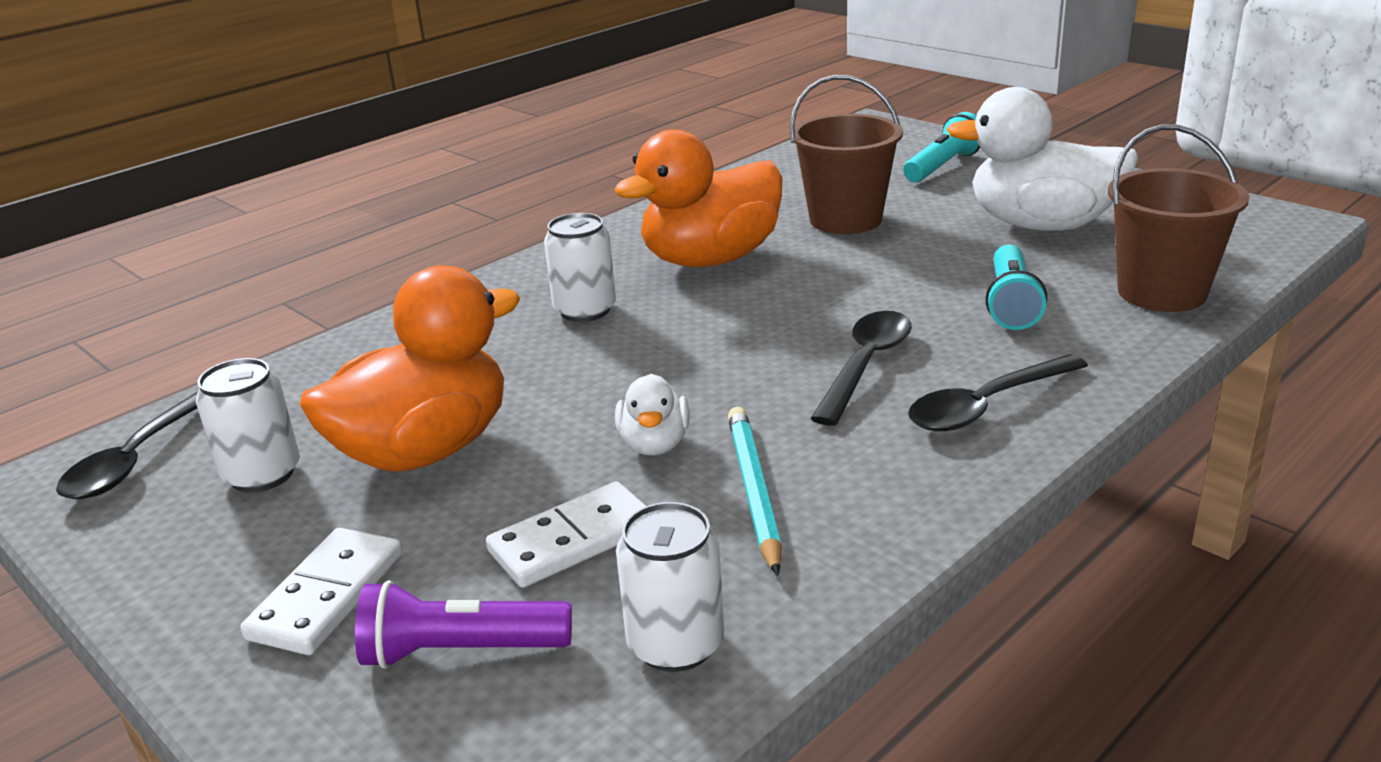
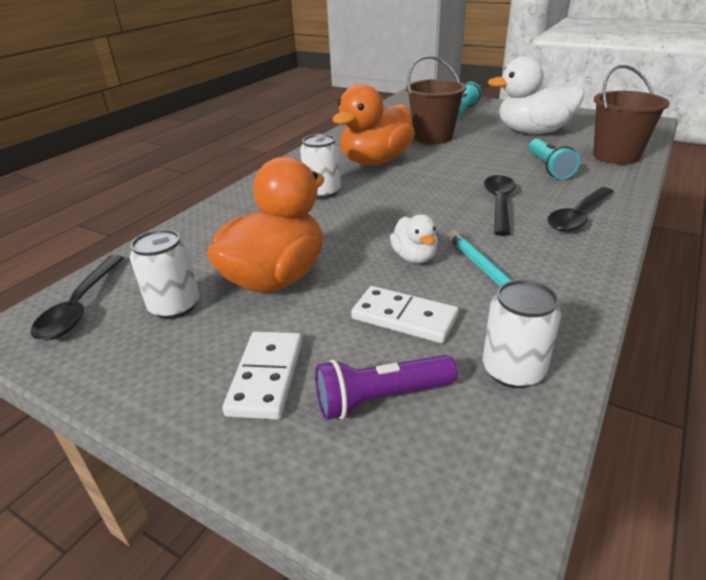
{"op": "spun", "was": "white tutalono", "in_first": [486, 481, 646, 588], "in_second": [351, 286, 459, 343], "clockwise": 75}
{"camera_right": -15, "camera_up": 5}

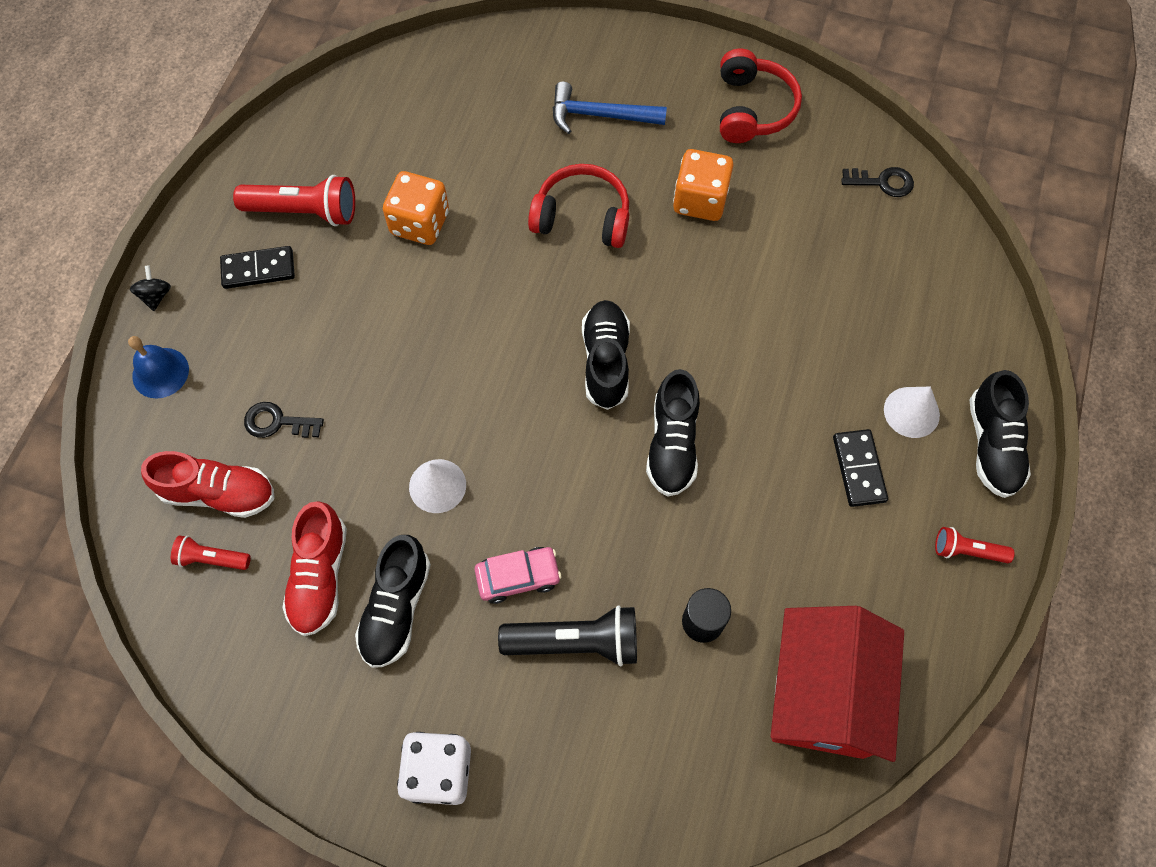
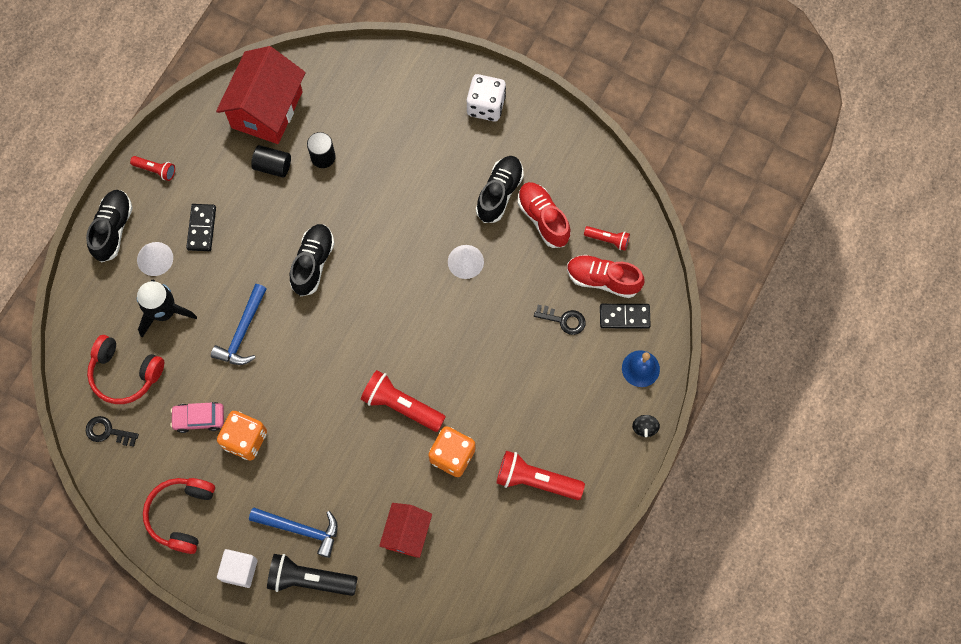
{"op": "relocated", "was": "black tutalono", "in_first": [220, 246, 295, 289], "in_second": [600, 304, 651, 329]}
{"op": "spun", "was": "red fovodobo", "in_first": [282, 501, 347, 636], "in_second": [518, 182, 571, 248], "clockwise": -45}
{"op": "relocated", "was": "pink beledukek", "in_first": [475, 547, 561, 604], "in_second": [170, 402, 224, 433]}
{"op": "relocated", "was": "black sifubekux", "in_first": [498, 605, 637, 666], "in_second": [267, 554, 358, 596]}
{"op": "relocated", "was": "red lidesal", "in_first": [528, 164, 629, 248], "in_second": [87, 335, 164, 404]}
{"op": "missing", "was": "black fovodobo", "in_first": [582, 300, 630, 410]}
{"op": "appeared", "now": "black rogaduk", "in_second": [137, 279, 197, 338]}
{"op": "appeared", "now": "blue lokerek", "in_second": [211, 284, 267, 365]}
{"op": "appeared", "now": "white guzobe", "in_second": [217, 549, 258, 588]}
{"op": "appeared", "now": "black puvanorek", "in_second": [251, 145, 291, 177]}
{"op": "appeared", "now": "red sifubekux", "in_second": [361, 370, 446, 432]}
{"op": "appeared", "now": "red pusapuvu", "in_second": [379, 503, 432, 558]}
{"camera_right": -170, "camera_up": 5}

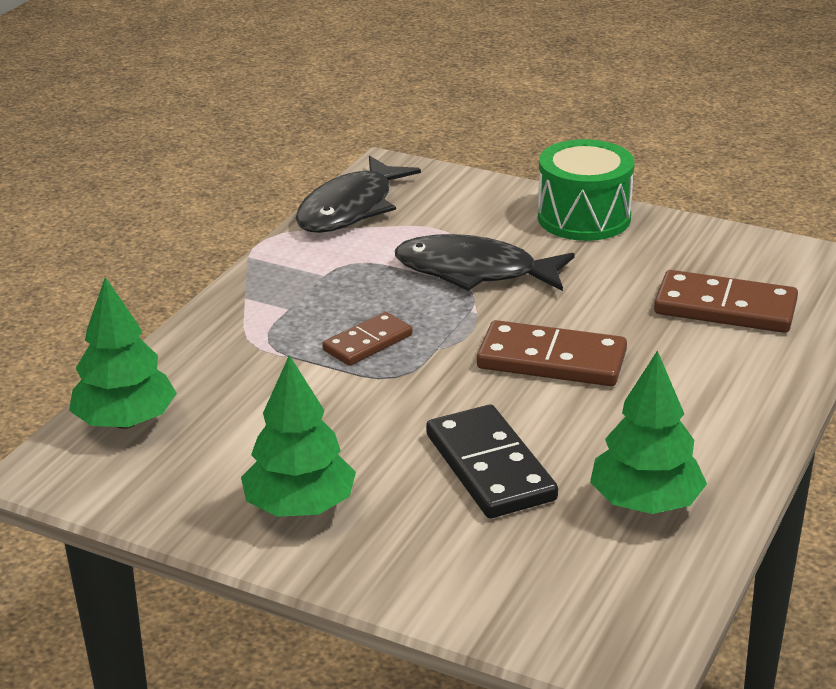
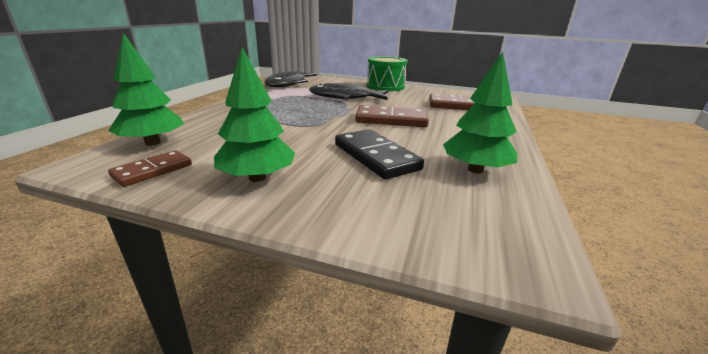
{"op": "relocated", "was": "brown tutalono", "in_first": [322, 312, 412, 366], "in_second": [108, 150, 192, 187]}
{"camera_right": -10, "camera_up": -5}

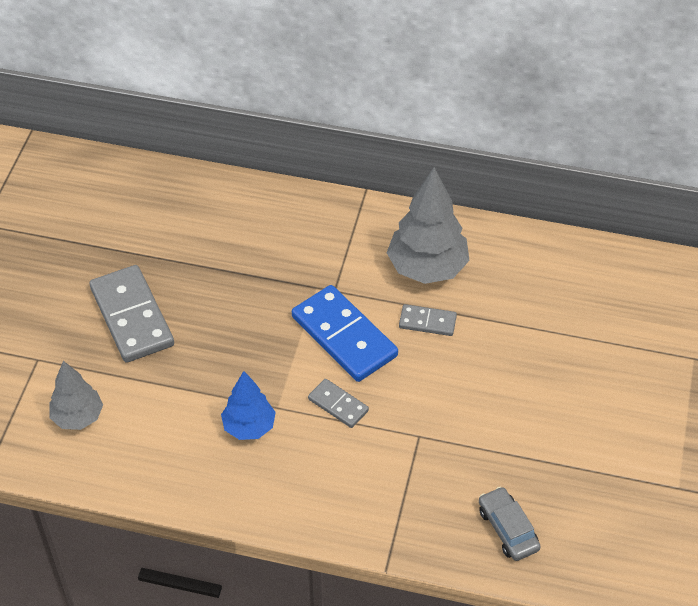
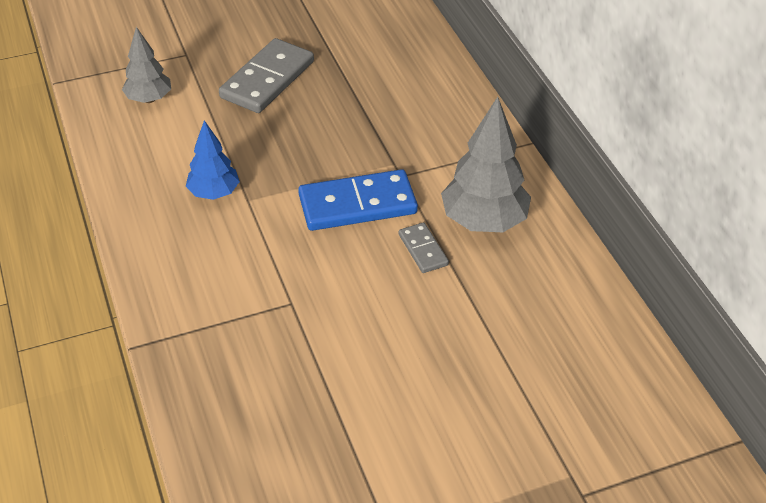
{"op": "spun", "was": "blue tutalono", "in_first": [292, 285, 398, 382], "in_second": [298, 169, 418, 231], "clockwise": 60}
{"op": "missing", "was": "grey tutalono", "in_first": [308, 379, 369, 428]}
{"op": "missing", "was": "grey beledukek", "in_first": [479, 487, 541, 561]}
{"camera_right": 55, "camera_up": -5}

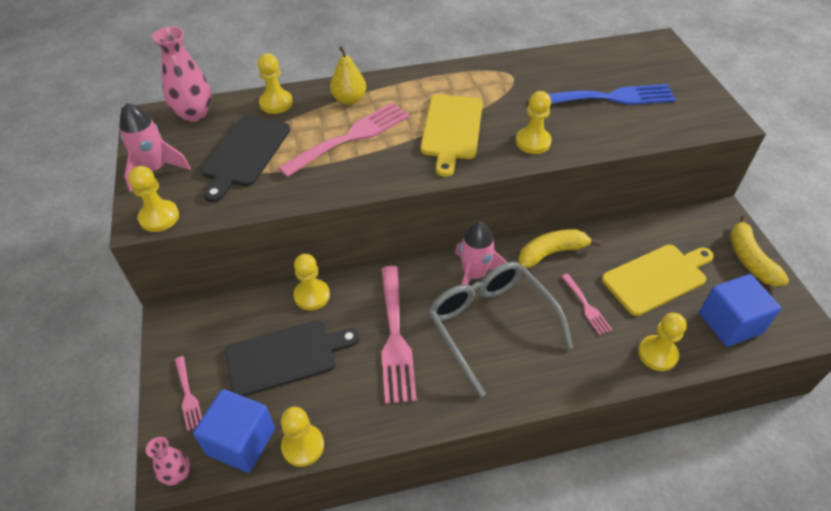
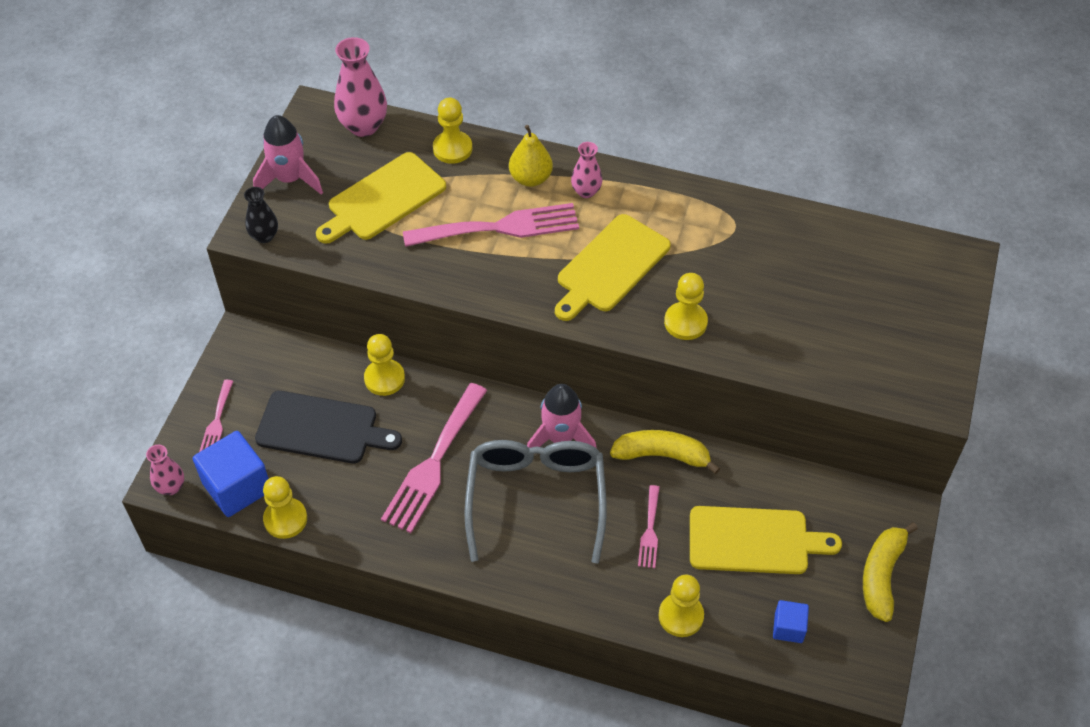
{"op": "exchanged", "was": "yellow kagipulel", "now": "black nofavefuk", "in_first": [128, 166, 179, 232], "in_second": [244, 187, 278, 243]}
{"op": "colour", "was": "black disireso", "now": "yellow disireso", "in_first": [201, 115, 290, 202], "in_second": [316, 152, 446, 244]}
{"op": "missing", "was": "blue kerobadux", "in_first": [548, 84, 676, 105]}
{"op": "size", "was": "blue guzobe", "in_first": [699, 274, 781, 347], "in_second": [773, 600, 809, 643], "ratio": 0.54}
{"op": "appeared", "now": "pink nofavefuk", "in_second": [571, 142, 602, 198]}
{"camera_right": 30, "camera_up": 5}

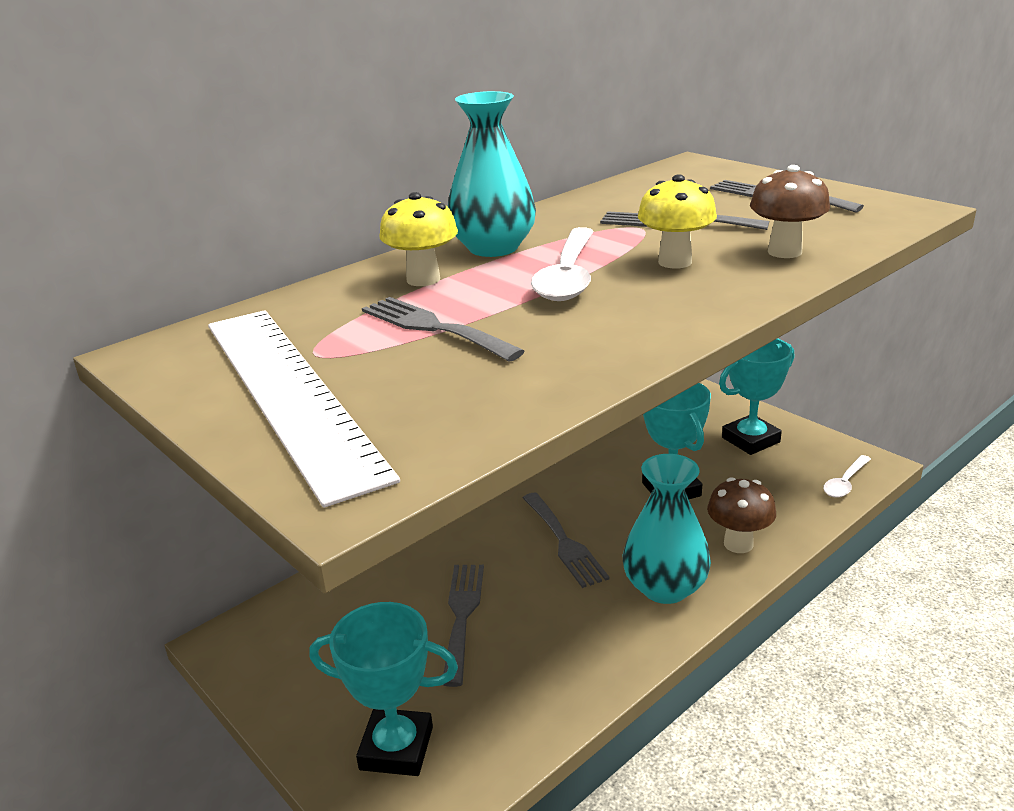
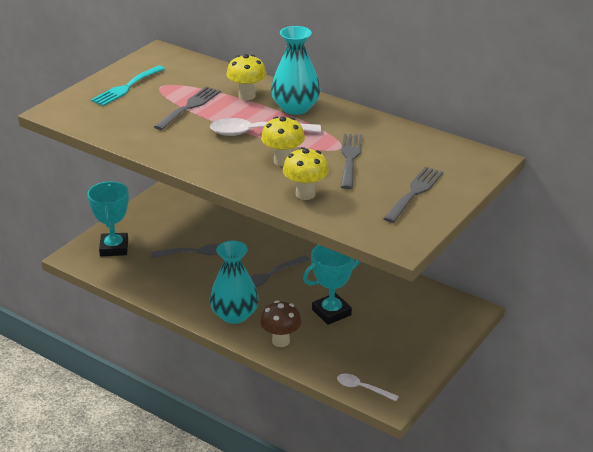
{"op": "exchanged", "was": "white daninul", "now": "turquoise kerobadux", "in_first": [208, 310, 400, 508], "in_second": [91, 65, 165, 106]}
{"op": "missing", "was": "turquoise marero", "in_first": [719, 338, 794, 455]}
{"op": "colour", "was": "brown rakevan", "now": "yellow rakevan", "in_first": [750, 165, 830, 258], "in_second": [283, 147, 329, 200]}
{"camera_right": 75, "camera_up": 5}

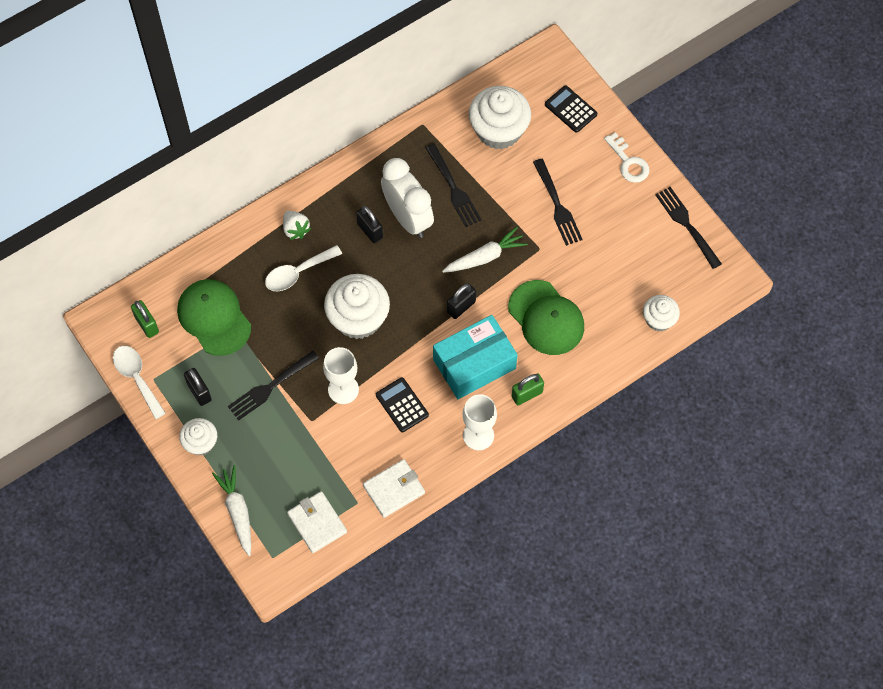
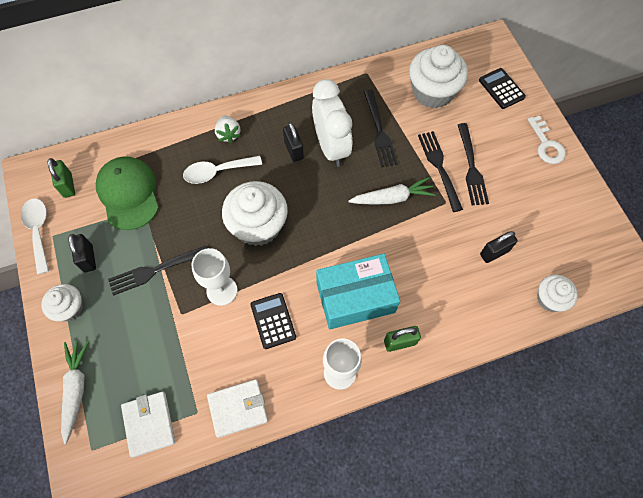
{"op": "relocated", "was": "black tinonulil", "in_first": [447, 284, 476, 319], "in_second": [480, 231, 518, 263]}
{"op": "missing", "was": "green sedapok", "in_first": [508, 280, 584, 355]}
{"op": "relocated", "was": "black kerobadux", "in_first": [655, 187, 722, 269], "in_second": [418, 131, 463, 212]}
{"camera_right": 15, "camera_up": 0}

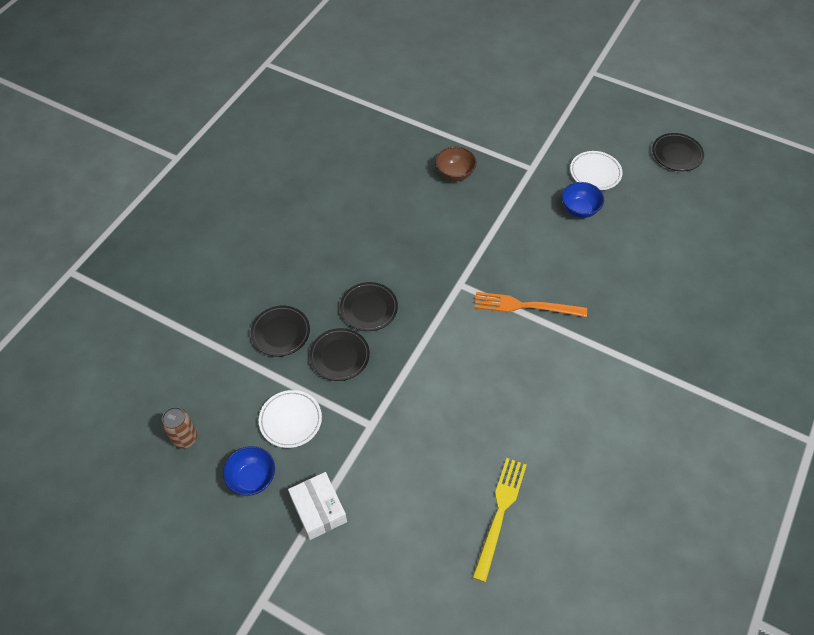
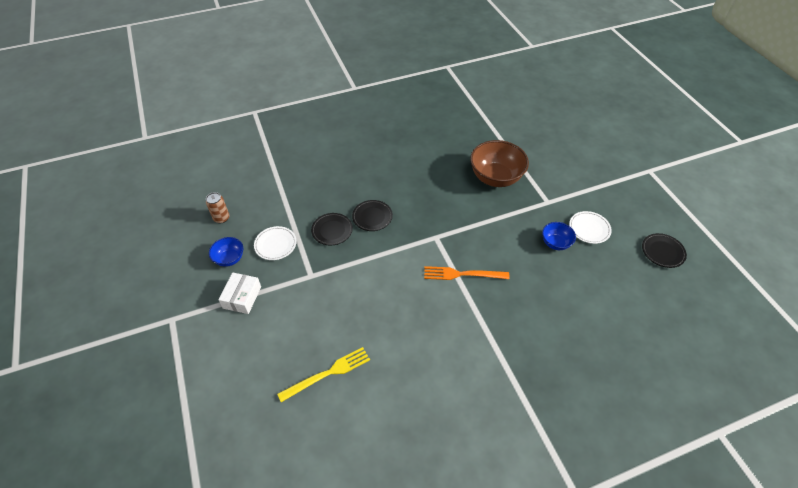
{"op": "missing", "was": "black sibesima", "in_first": [251, 306, 310, 357]}
{"op": "size", "was": "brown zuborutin", "in_first": [436, 147, 477, 181], "in_second": [470, 140, 529, 187], "ratio": 1.9}
{"op": "spun", "was": "orange kerobadux", "in_first": [474, 292, 587, 317], "in_second": [424, 266, 509, 280], "clockwise": -45}
{"camera_right": 40, "camera_up": -5}

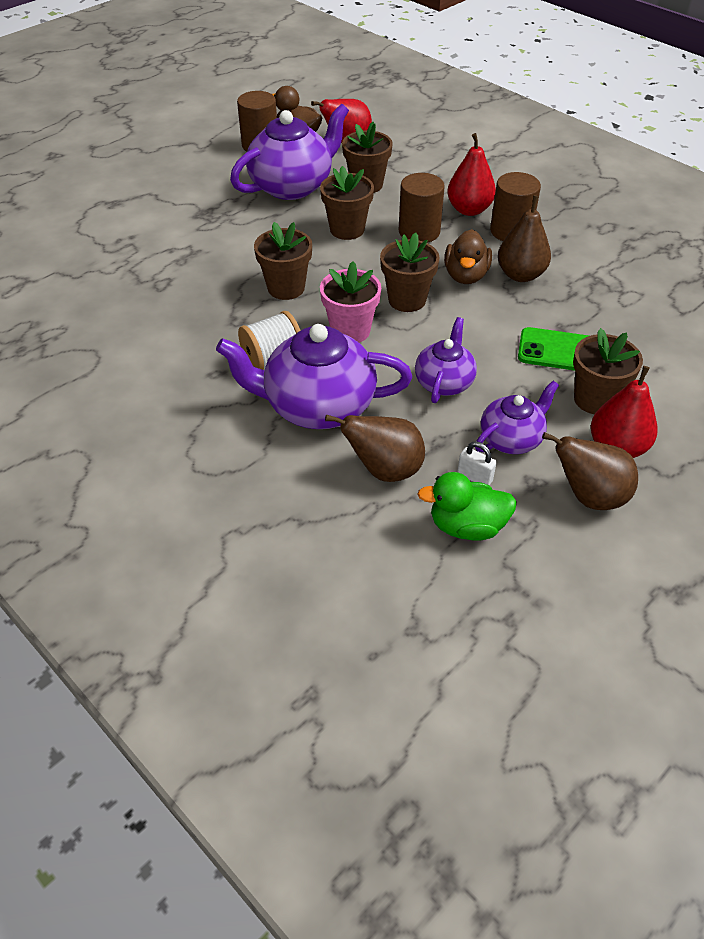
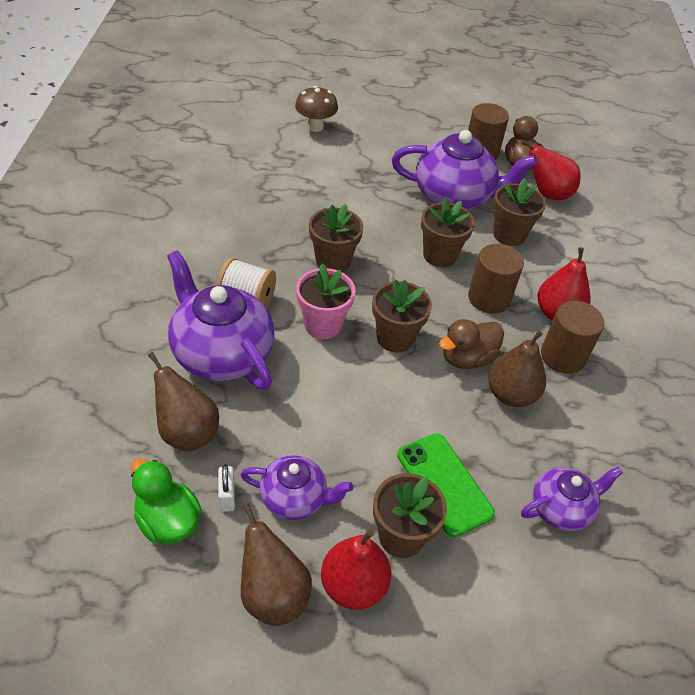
{"op": "relocated", "was": "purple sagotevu", "in_first": [415, 317, 477, 403], "in_second": [521, 467, 623, 531]}
{"op": "appeared", "now": "brown rakevan", "in_second": [295, 86, 338, 132]}
{"camera_right": 45, "camera_up": 0}

